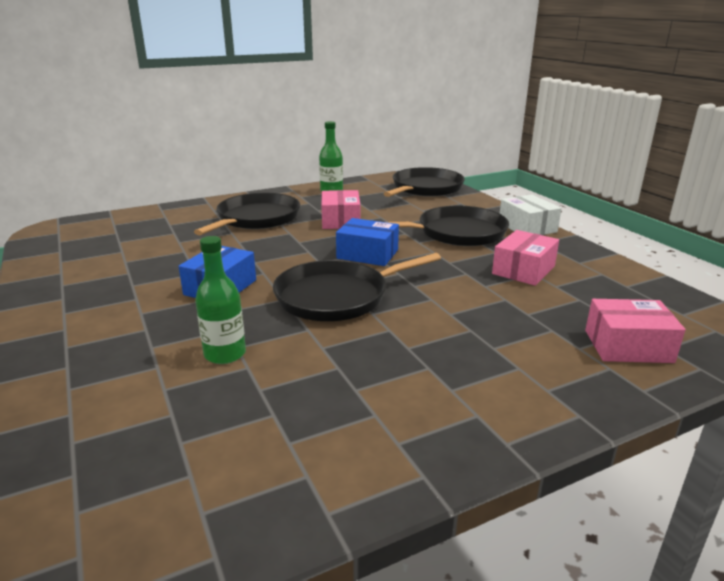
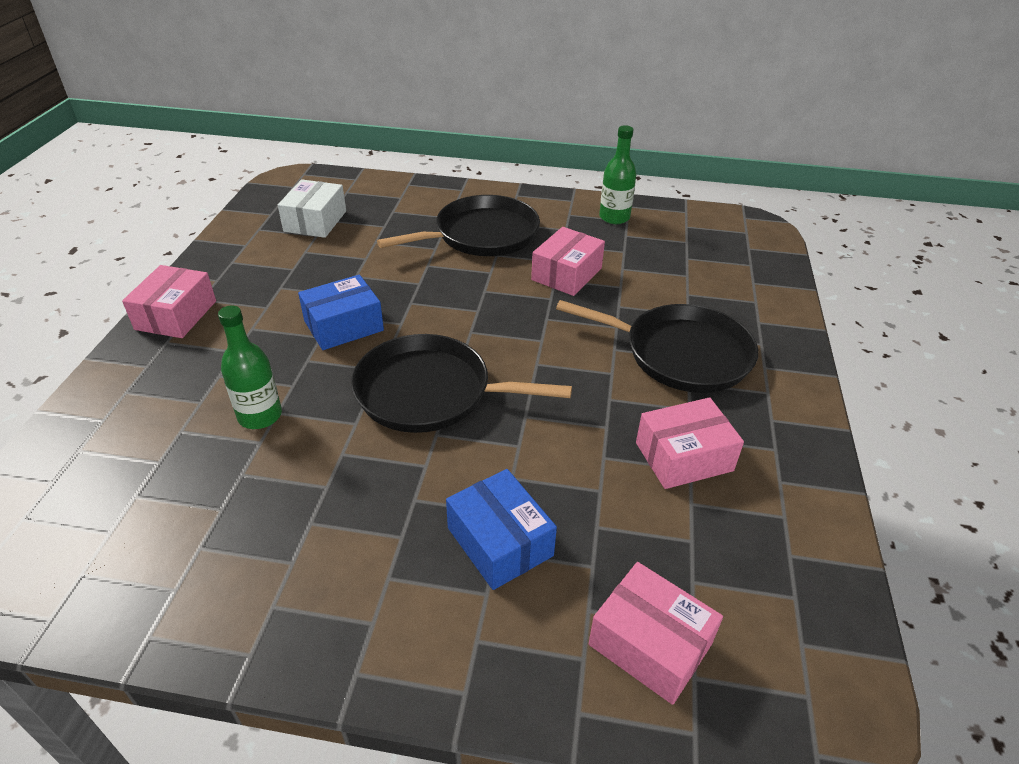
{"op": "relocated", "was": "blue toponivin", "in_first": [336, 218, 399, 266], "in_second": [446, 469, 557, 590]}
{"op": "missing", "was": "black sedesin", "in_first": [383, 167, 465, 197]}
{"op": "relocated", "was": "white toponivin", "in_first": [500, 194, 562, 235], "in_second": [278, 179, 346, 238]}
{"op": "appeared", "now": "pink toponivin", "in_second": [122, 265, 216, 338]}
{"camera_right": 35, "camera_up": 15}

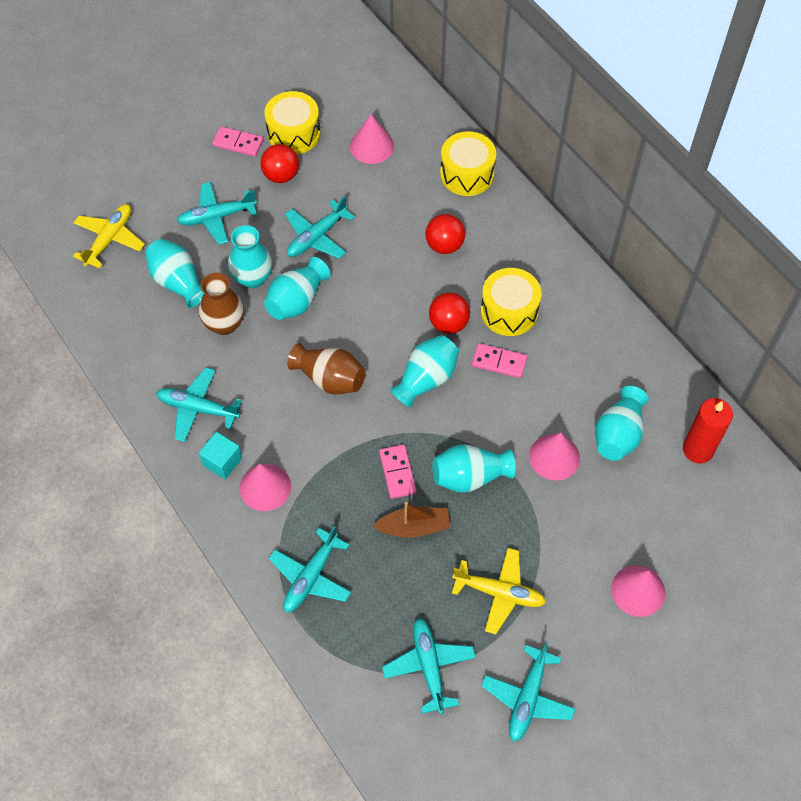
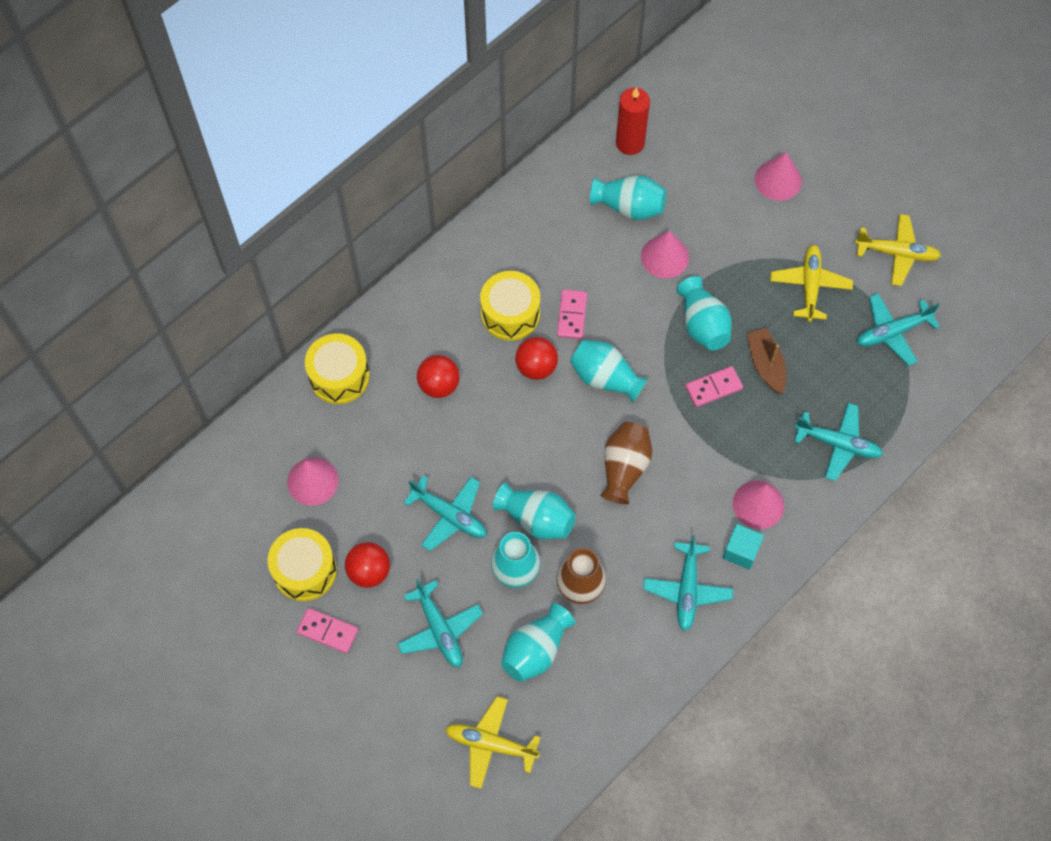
{"op": "spun", "was": "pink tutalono", "in_first": [212, 126, 263, 156], "in_second": [297, 608, 359, 654], "clockwise": -75}
{"op": "colour", "was": "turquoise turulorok", "now": "yellow turulorok", "in_first": [481, 642, 575, 742], "in_second": [855, 214, 941, 286]}
{"camera_right": -100, "camera_up": 5}

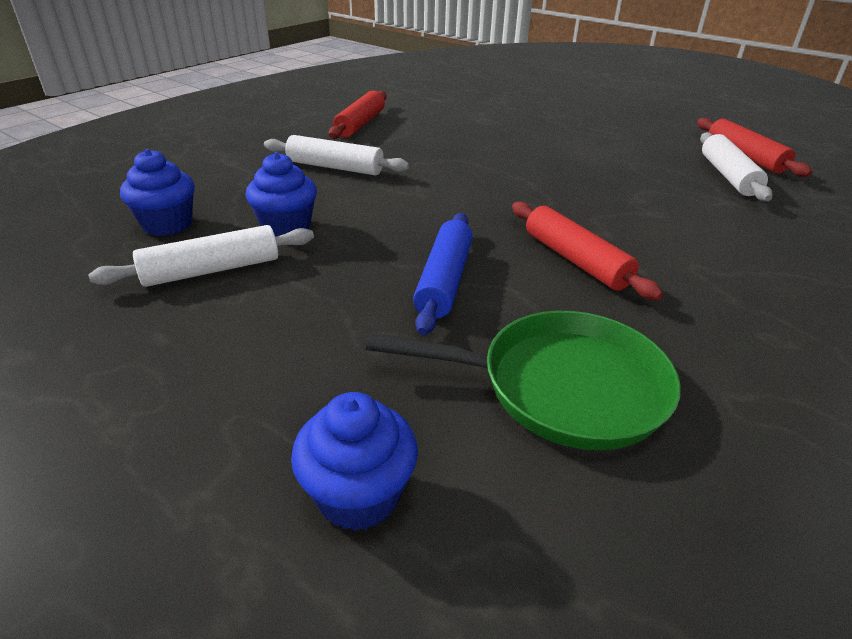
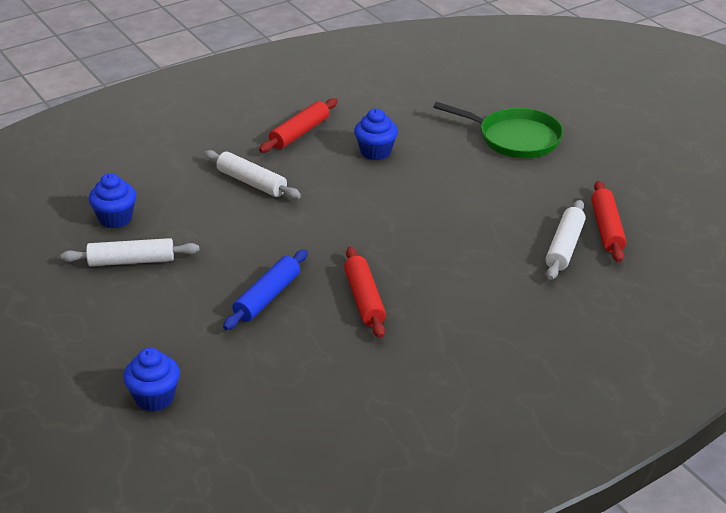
{"op": "relocated", "was": "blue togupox", "in_first": [245, 152, 317, 237], "in_second": [354, 108, 398, 161]}
{"op": "relocated", "was": "green sedesin", "in_first": [366, 311, 681, 450], "in_second": [433, 102, 564, 158]}
{"camera_right": 20, "camera_up": 0}

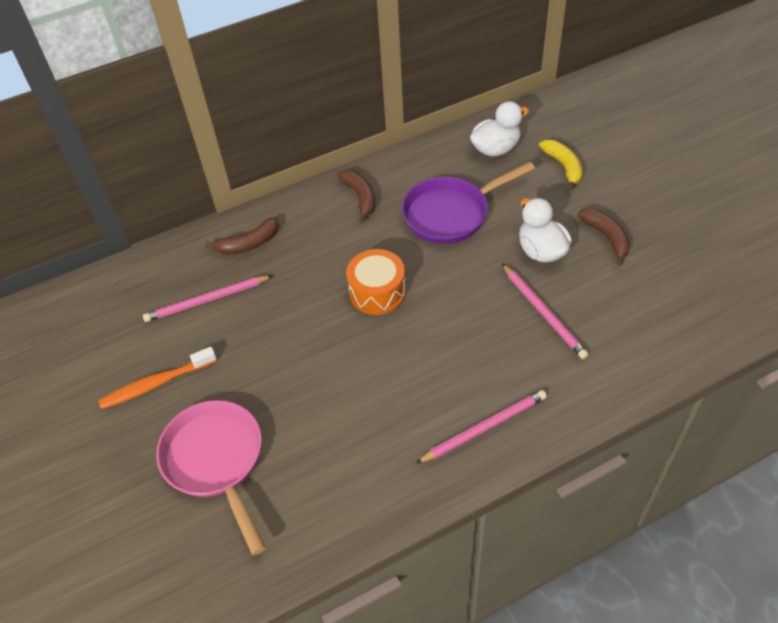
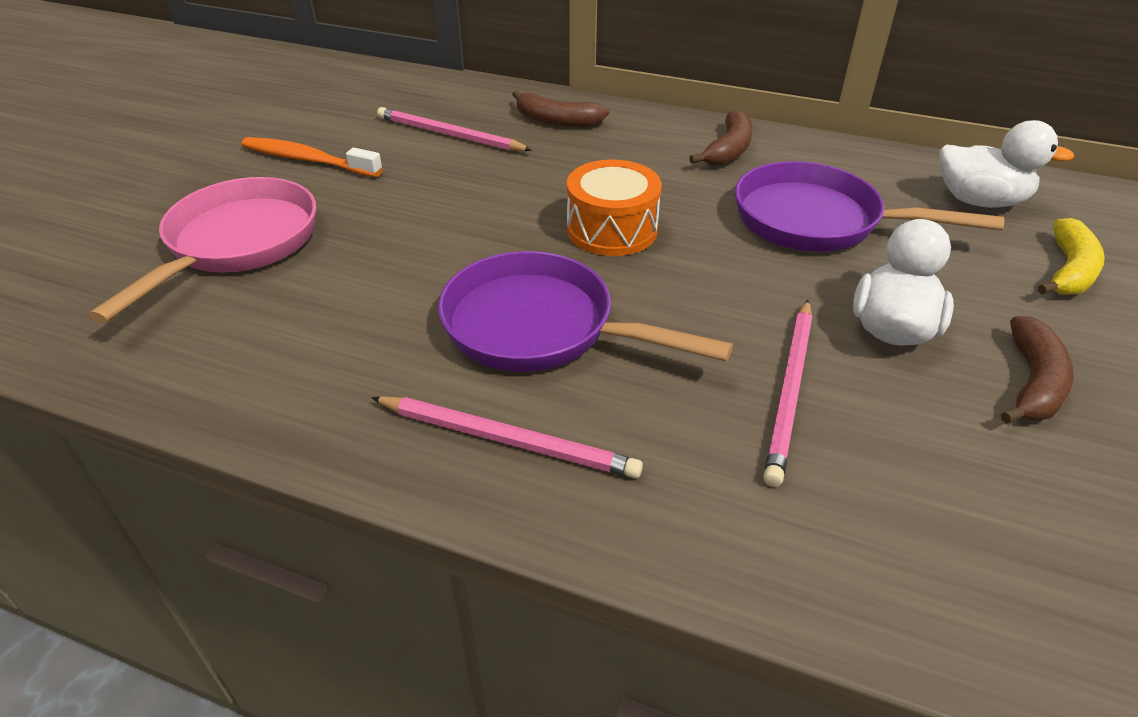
{"op": "appeared", "now": "purple sedesin", "in_second": [438, 251, 733, 372]}
{"camera_right": 45, "camera_up": -10}

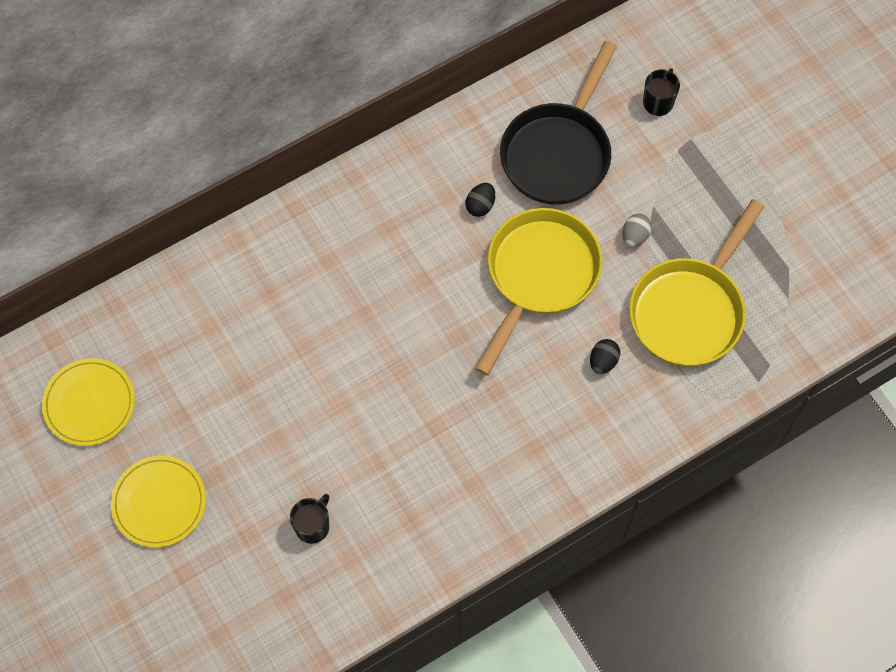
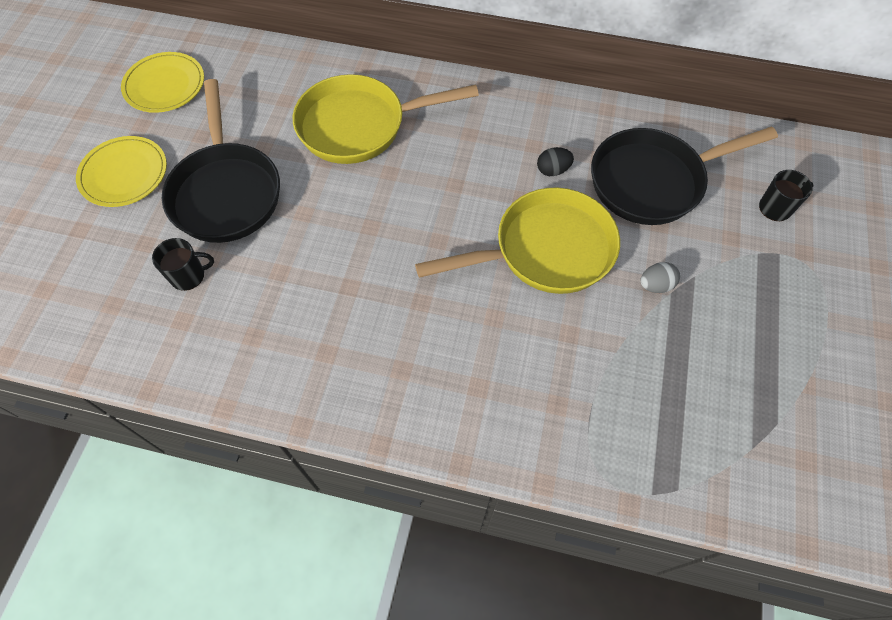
{"op": "missing", "was": "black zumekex", "in_first": [590, 339, 620, 374]}
{"op": "relocated", "was": "yellow sedesin", "in_first": [629, 199, 764, 367], "in_second": [293, 74, 479, 164]}
{"op": "appeared", "now": "black sedesin", "in_second": [162, 79, 280, 243]}
{"camera_right": 45, "camera_up": -5}

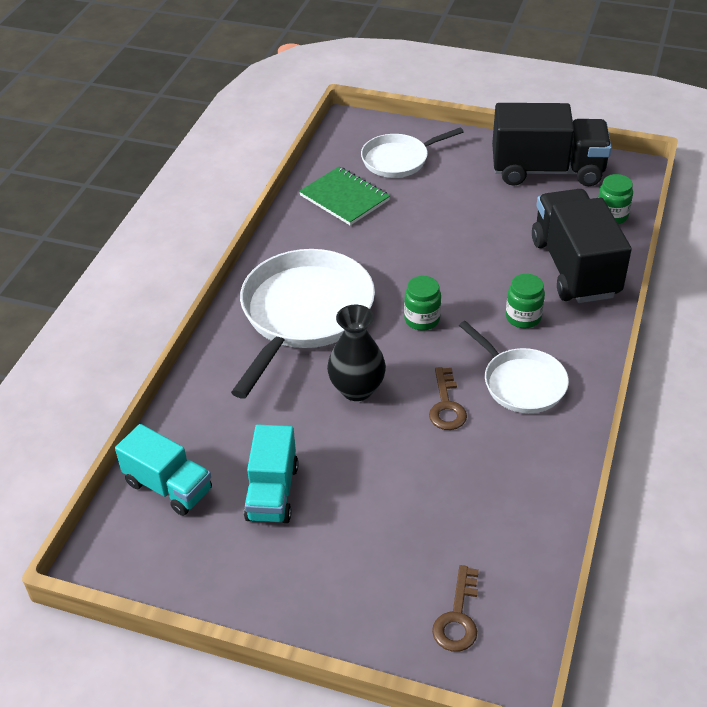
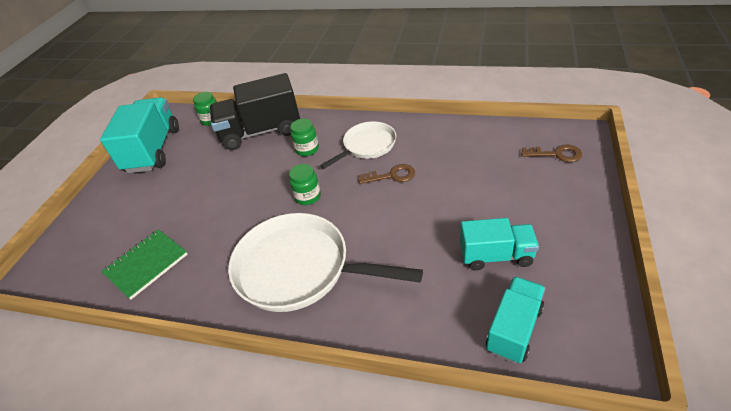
{"op": "missing", "was": "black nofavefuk", "in_first": [327, 305, 386, 401]}
{"op": "missing", "was": "white sedesin", "in_first": [361, 128, 464, 178]}
{"op": "colour", "was": "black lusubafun", "now": "turquoise lusubafun", "in_first": [492, 103, 612, 186], "in_second": [100, 97, 179, 173]}
{"camera_right": -90, "camera_up": 0}

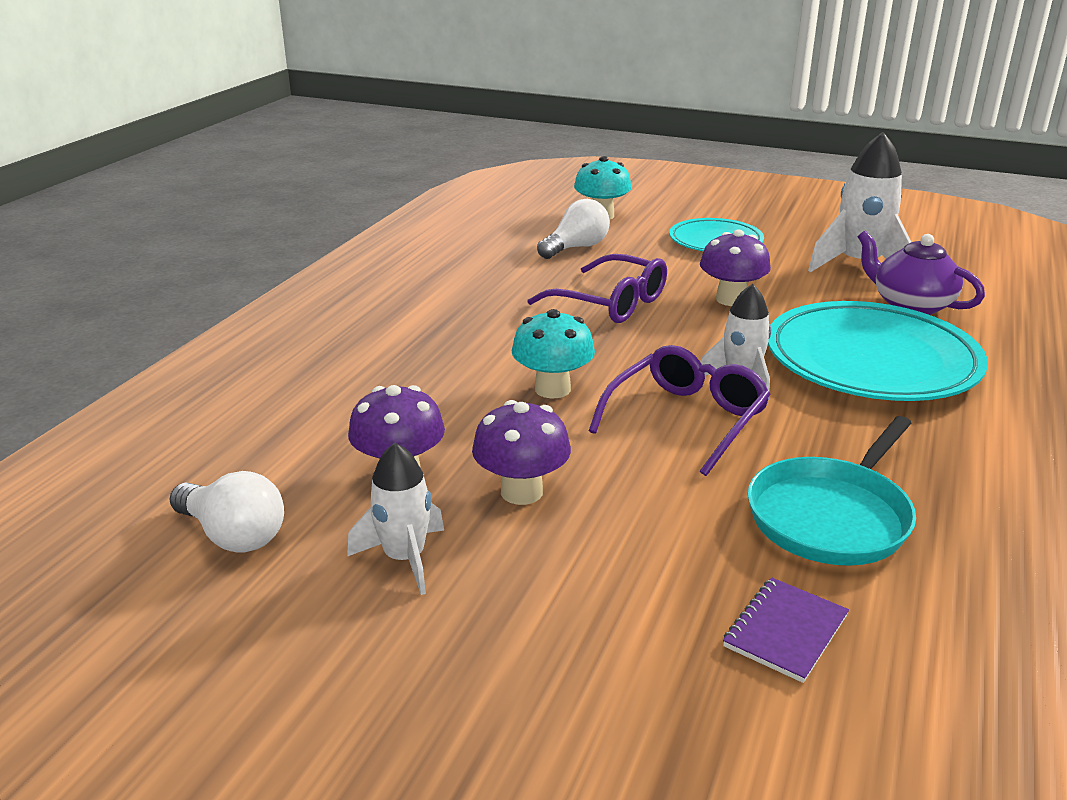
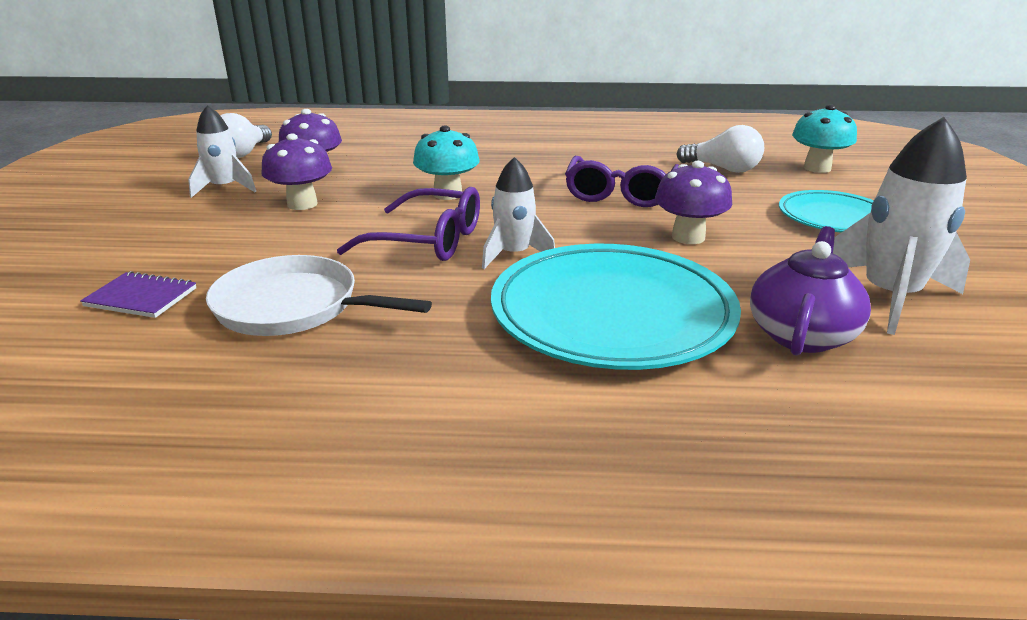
{"op": "colour", "was": "turquoise sedesin", "now": "white sedesin", "in_first": [748, 416, 916, 566], "in_second": [206, 255, 432, 336]}
{"camera_right": 70, "camera_up": 0}

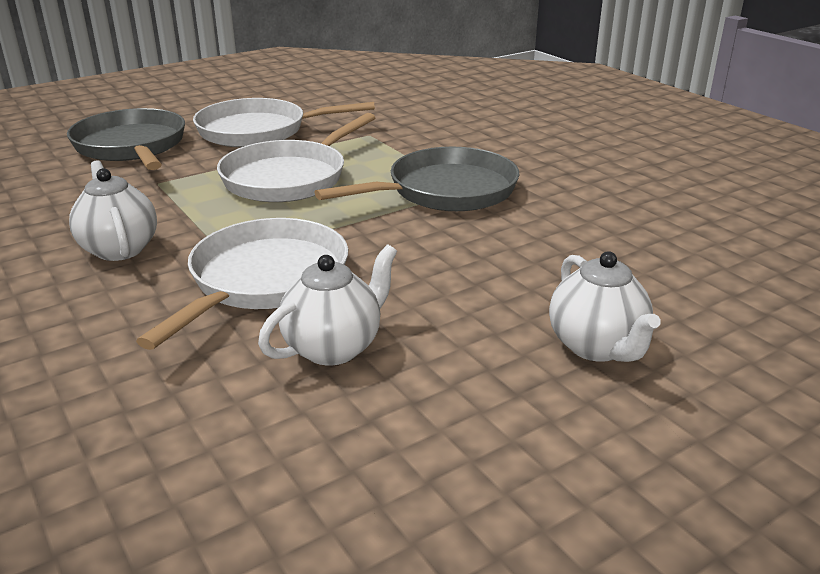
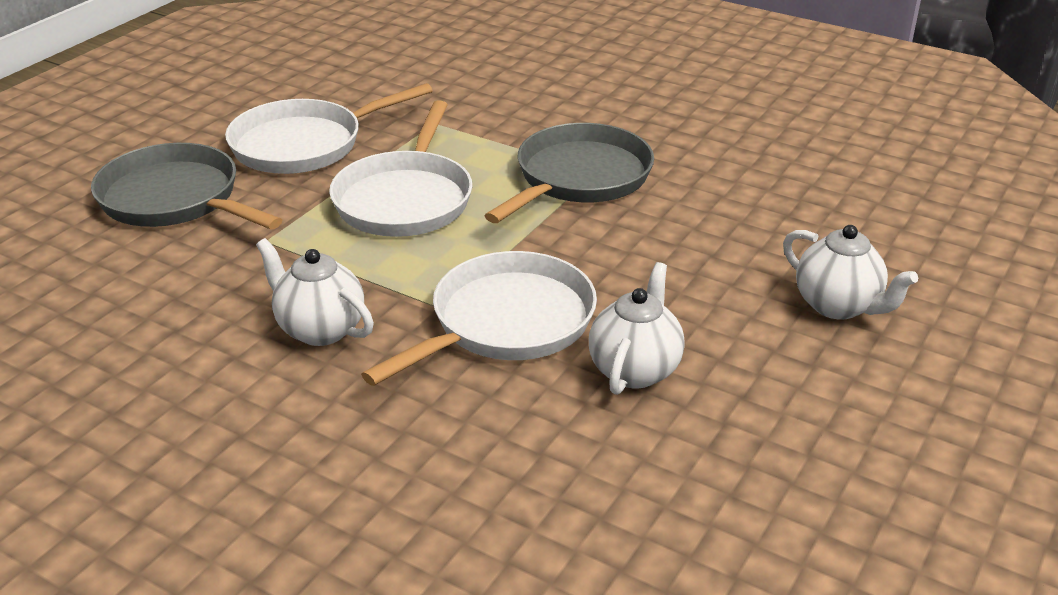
{"op": "spun", "was": "white sedesin", "in_first": [136, 218, 348, 350], "in_second": [361, 251, 597, 386], "clockwise": 45}
{"camera_right": -25, "camera_up": 5}

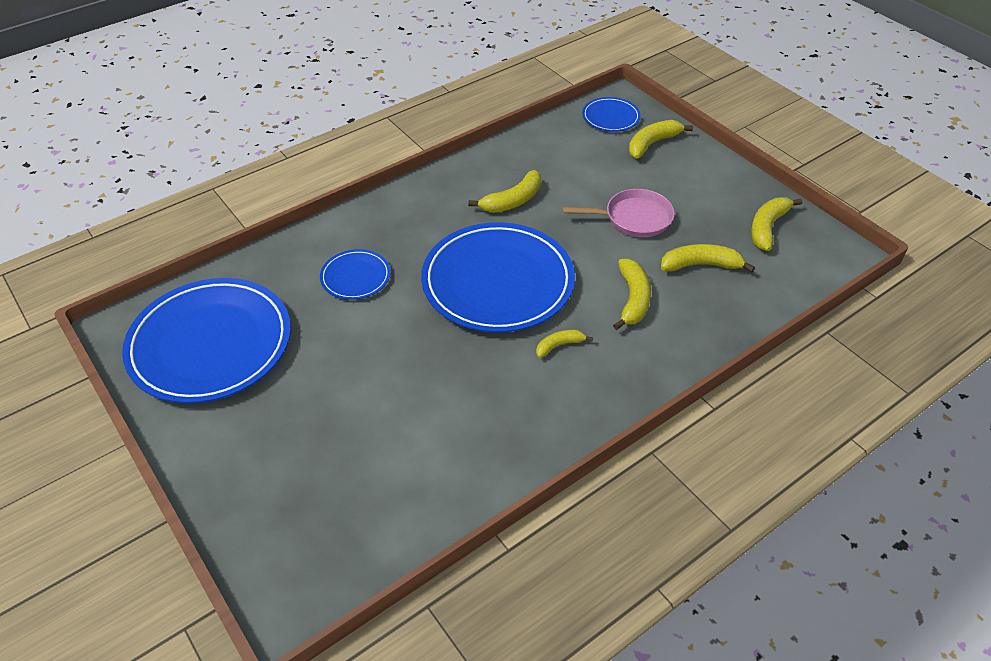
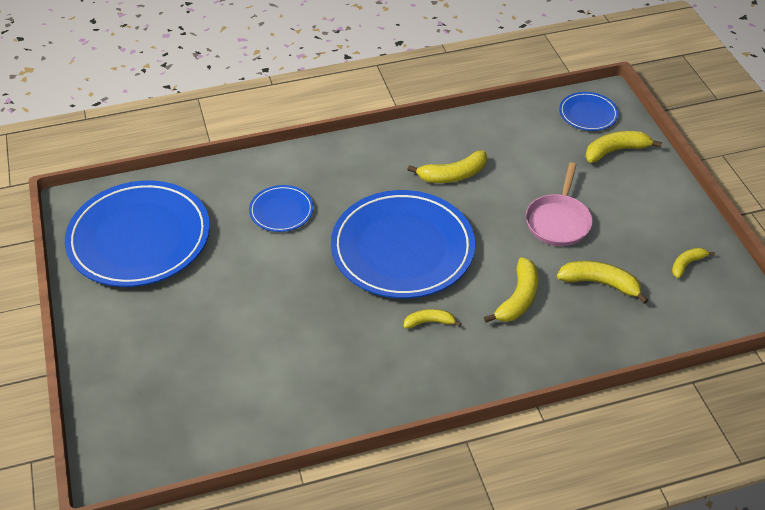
{"op": "spun", "was": "pink sedesin", "in_first": [563, 189, 675, 237], "in_second": [526, 162, 593, 246], "clockwise": 90}
{"op": "size", "was": "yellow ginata", "in_first": [751, 198, 802, 251], "in_second": [672, 248, 715, 278], "ratio": 0.61}
{"camera_right": 20, "camera_up": 0}

